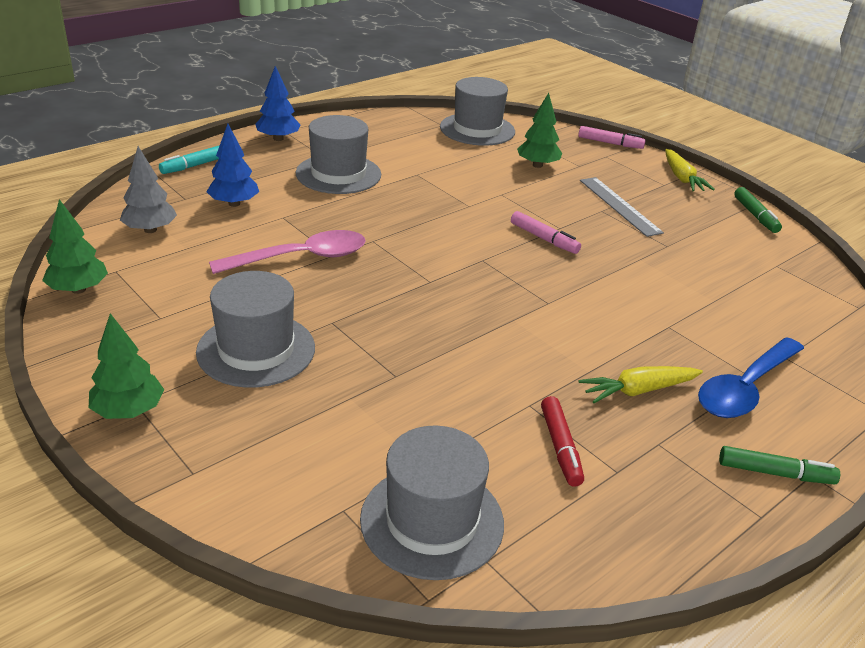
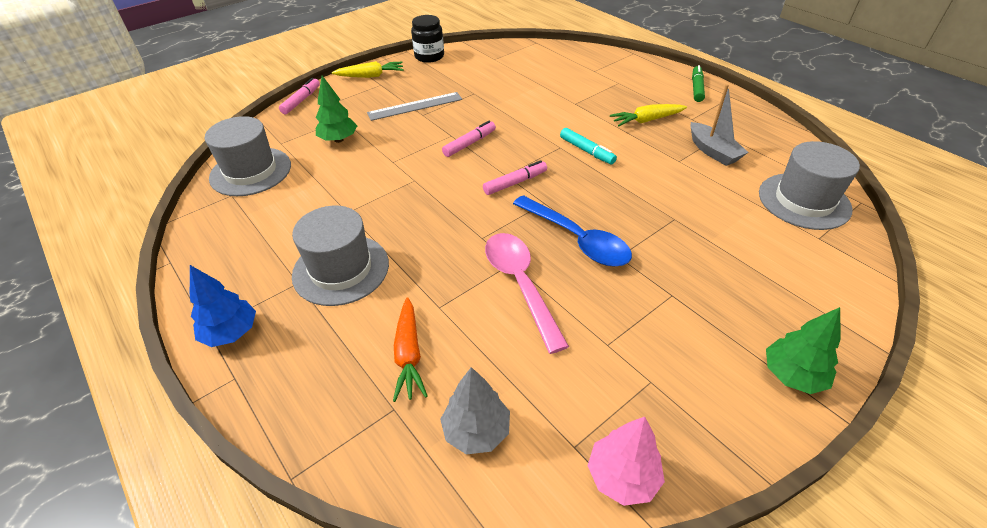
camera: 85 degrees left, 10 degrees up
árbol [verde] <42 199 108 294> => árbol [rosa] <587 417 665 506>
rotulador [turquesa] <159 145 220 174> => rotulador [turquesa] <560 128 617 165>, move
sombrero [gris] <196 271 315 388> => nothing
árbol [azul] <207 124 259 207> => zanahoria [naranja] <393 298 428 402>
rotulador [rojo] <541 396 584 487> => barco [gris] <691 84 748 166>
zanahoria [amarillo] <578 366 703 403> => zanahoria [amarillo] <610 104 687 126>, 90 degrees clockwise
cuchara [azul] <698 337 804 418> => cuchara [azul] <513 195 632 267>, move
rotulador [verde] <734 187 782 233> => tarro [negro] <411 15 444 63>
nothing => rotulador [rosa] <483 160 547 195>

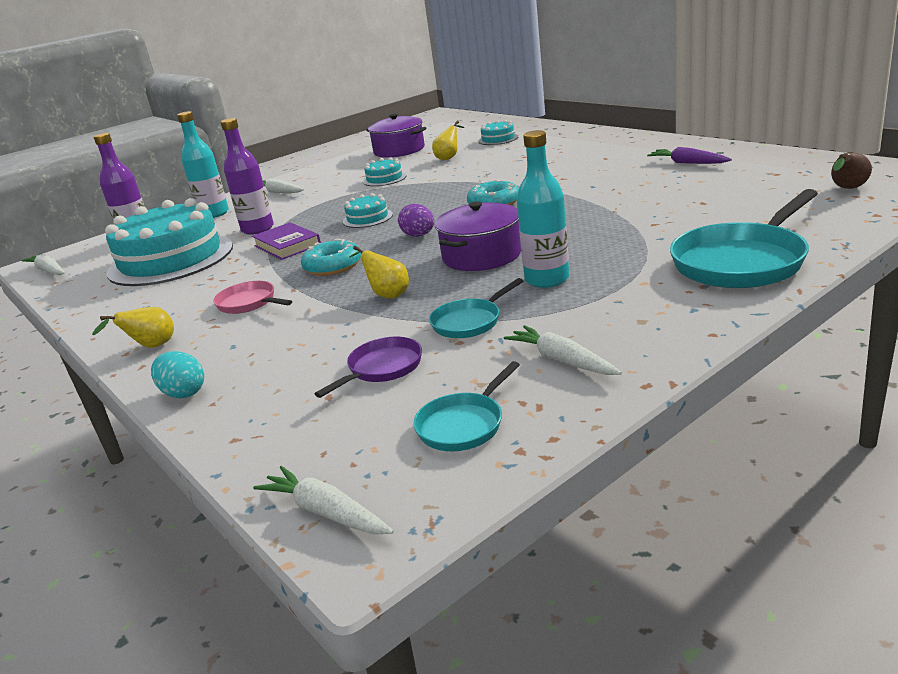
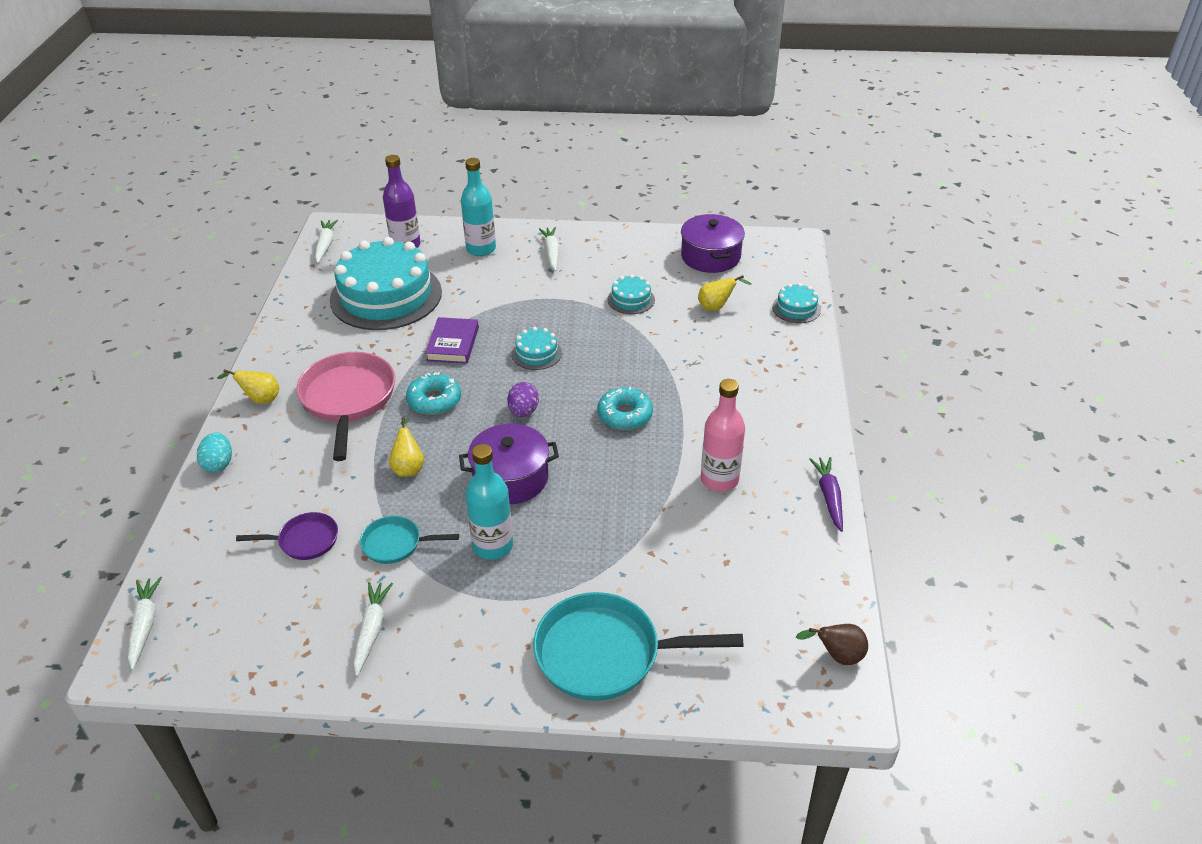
camera: 40 degrees right, 15 degrees up
sartén [rosa] <213 281 292 314> => sartén [rosa] <296 352 395 461>, x1.90
botella [morado] <221 118 274 235> => nothing
sartén [turquesa] <413 361 520 451> => nothing
nothing => botella [rosa] <701 379 745 492>

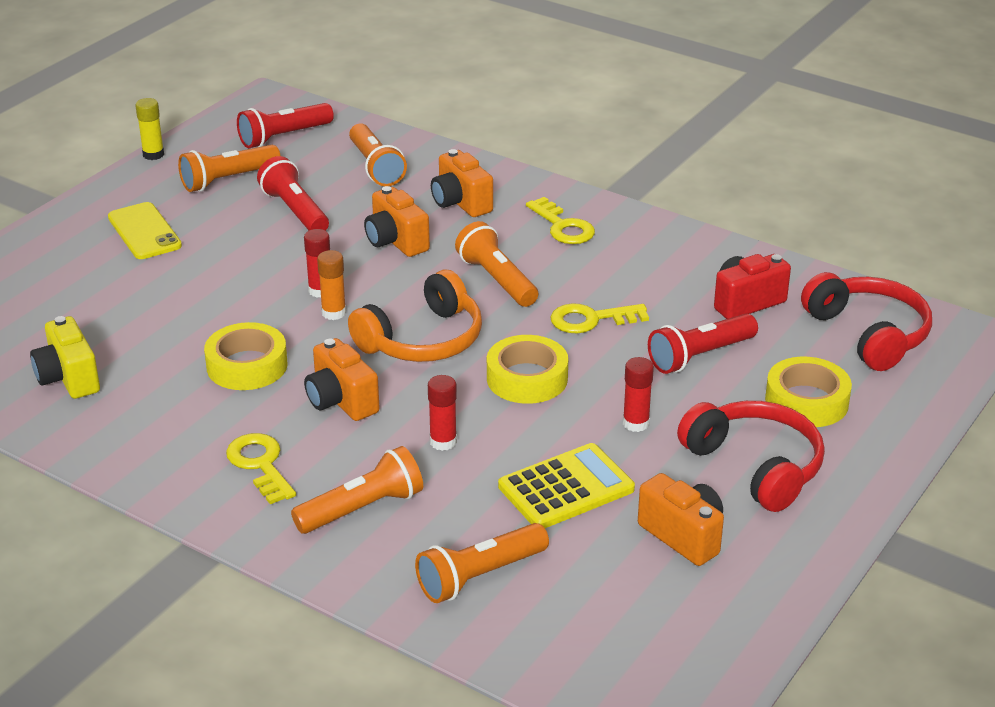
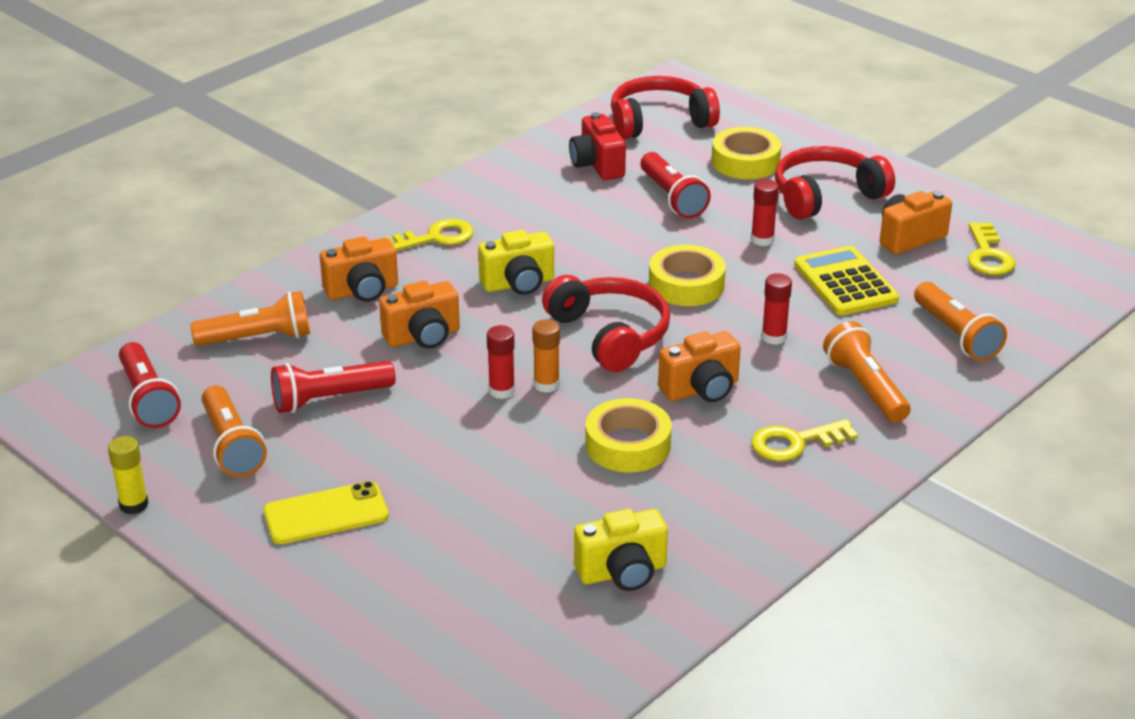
camera: 80 degrees left, 0 degrees up
auriculares [naranja] <348 269 482 362> => auriculares [rojo] <542 275 670 372>
lámpara de mano [naranja] <455 221 538 307> => cámara [amarillo] <478 230 554 295>
llave [amarillo] <551 303 649 333> => llave [amarillo] <968 222 1015 275>, move

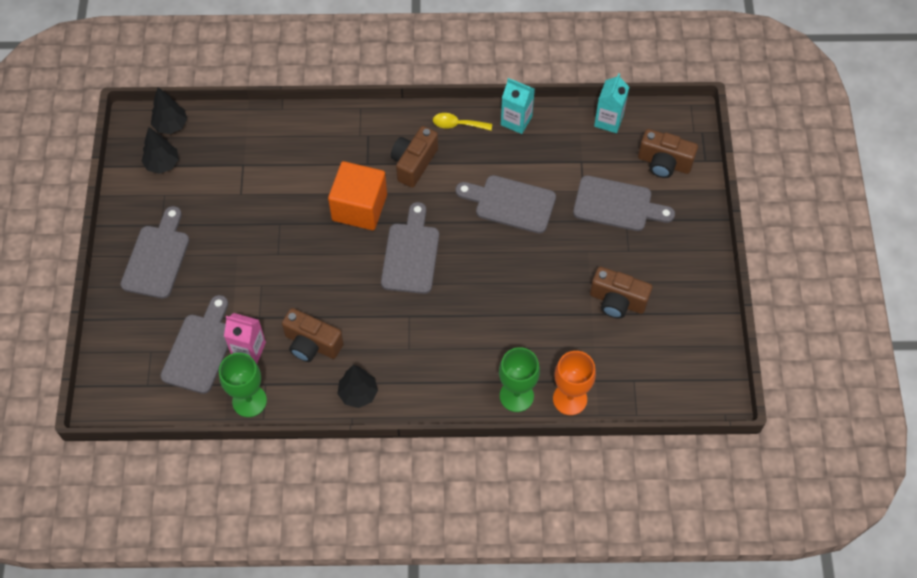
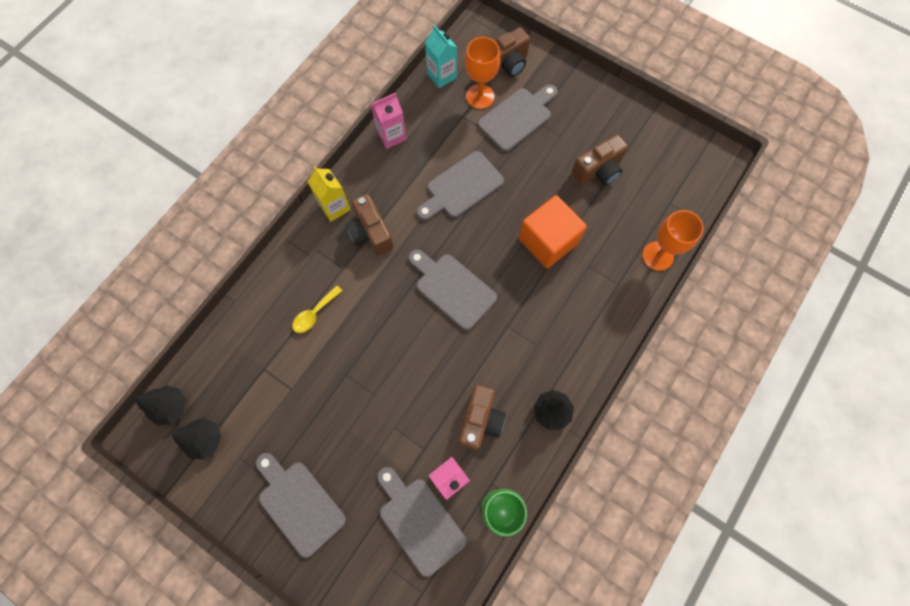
camera: 55 degrees left, 10 degrees up
cámara [marrón] <282 308 344 362> => cámara [marrón] <459 385 506 450>, 45 degrees counterclockwise
cubo [naranja] <328 161 387 230> => cubo [naranja] <519 195 587 269>, move
cuchara [amarillo] <433 113 492 130> => cuchara [amarillo] <292 285 342 333>, move
copa [verde] <499 347 540 412> => nothing
cartón de leche [turquesa] <501 78 535 134> => cartón de leche [rosa] <370 93 407 149>
nothing => cartón de leche [amarillo] <308 166 351 222>
nothing => copa [naranja] <465 37 500 109>

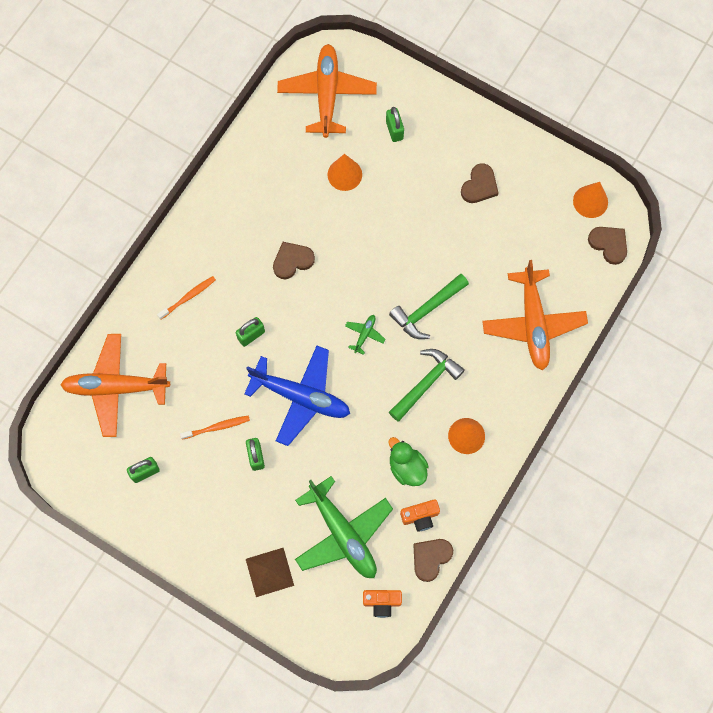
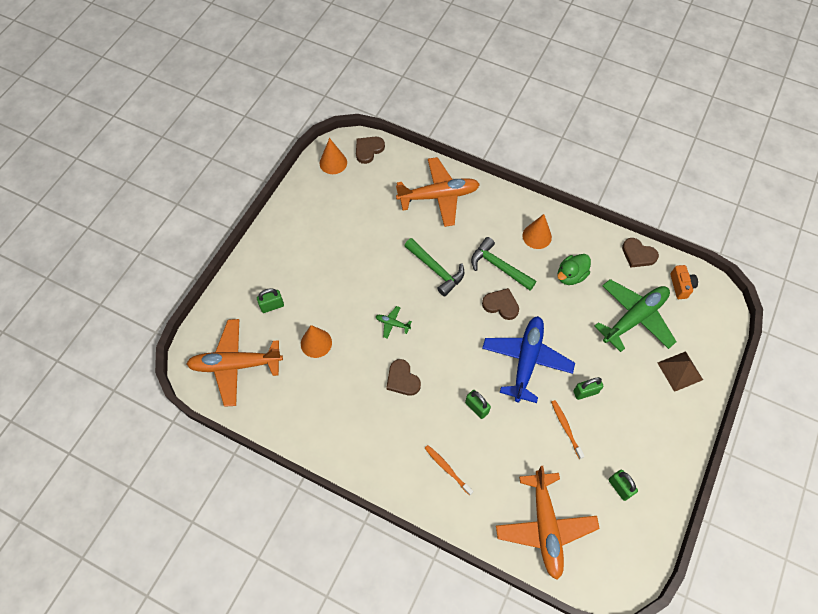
camera: 95 degrees left, 10 degrees down
avión [verde] <345 315 386 355> => avión [verde] <376 306 412 339>, move
cámara [naranja] <400 499 440 532> => nothing
corazón [marrón] <461 163 499 203> => corazón [marrón] <482 288 519 320>, move

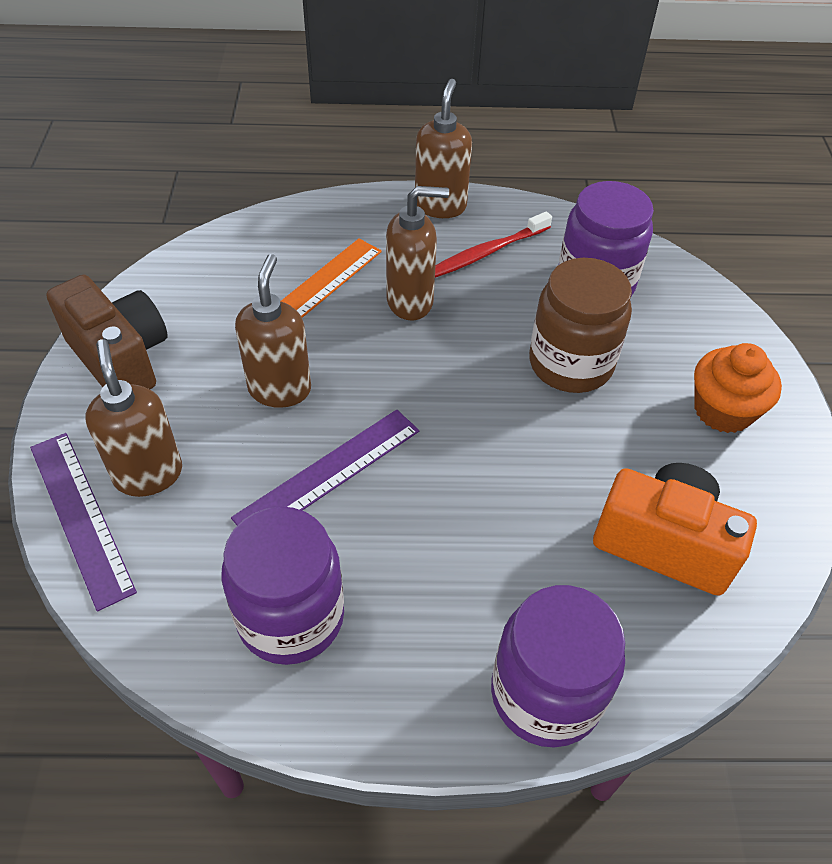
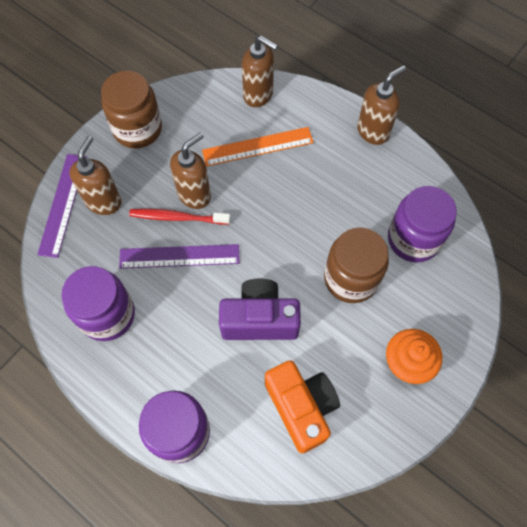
camera: 40 degrees right, 15 degrees up
cámara [marrón] <46 275 167 389> => tarro [marrón] <101 71 162 148>
dispensador de jabón [marrón] <386 186 449 320> => dispensador de jabón [marrón] <242 36 278 107>, move
cepillo de dientes [rojo] <435 211 552 278> => cepillo de dientes [rojo] <129 209 231 224>, move
nothing => cámara [morado] <219 278 301 340>

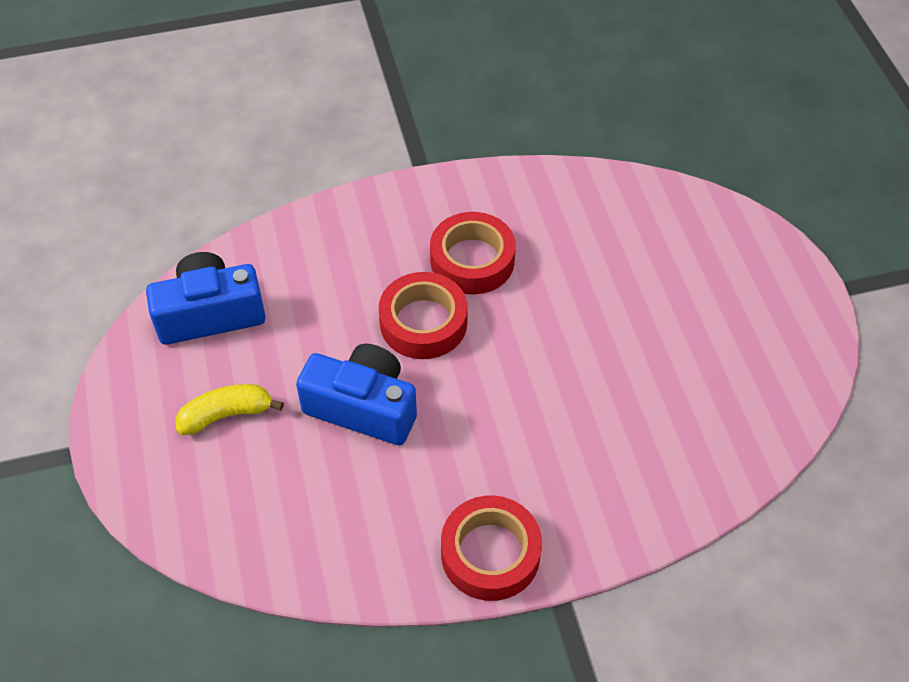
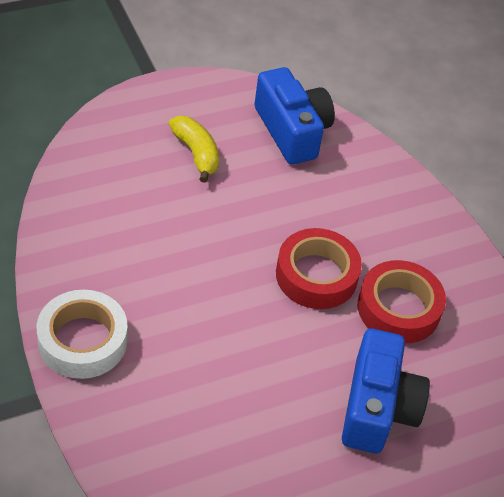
camera: 75 degrees right, 5 degrees down
cámara [azul] <296 344 417 445> => cámara [azul] <342 329 430 453>, move
cinta adhesiva [rojo] <441 496 542 601> => cinta adhesiva [blanco] <36 290 128 379>

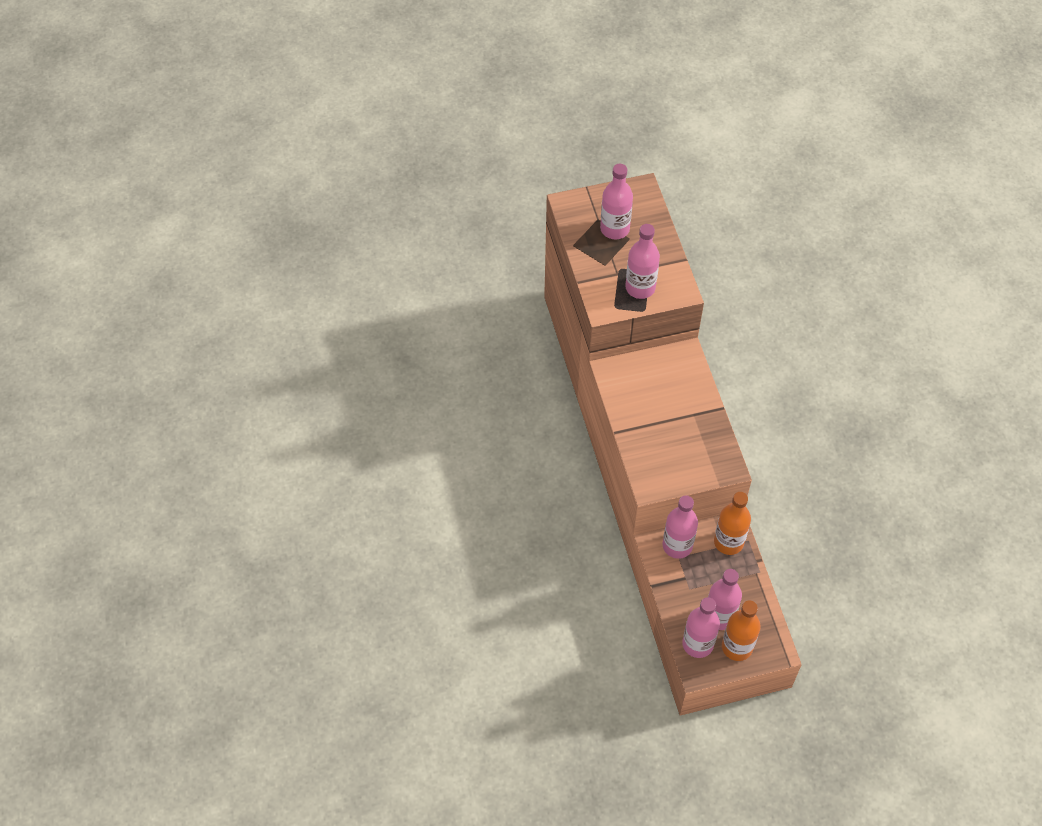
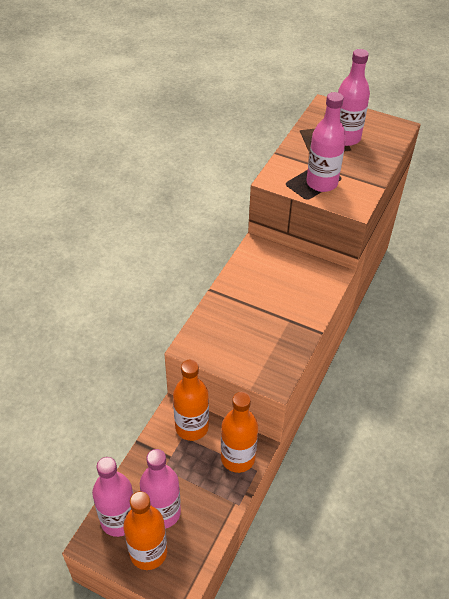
camera: 40 degrees right, 10 degrees down
botella [rosa] <663 495 698 559> => botella [naranja] <173 360 209 441>

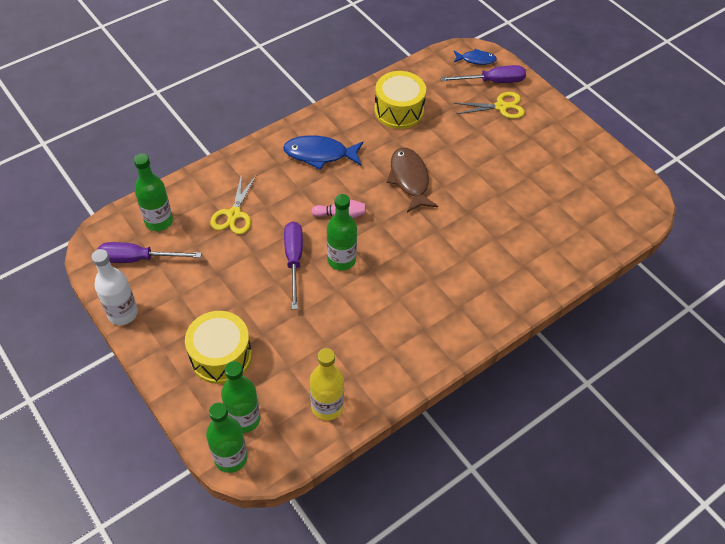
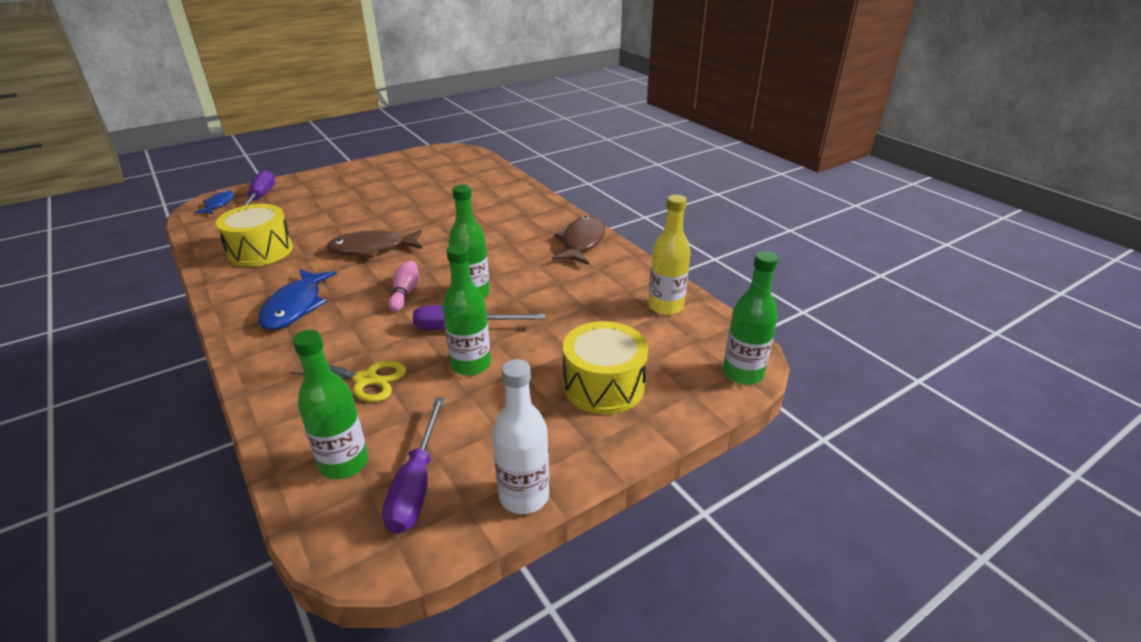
camera: 85 degrees left, 20 degrees down
botella [verde] <221 361 260 433> => botella [verde] <442 244 491 376>, move
tijeras [amarillo] <454 92 525 119> => nothing
nothing => pez [marrón] <552 216 605 265>

